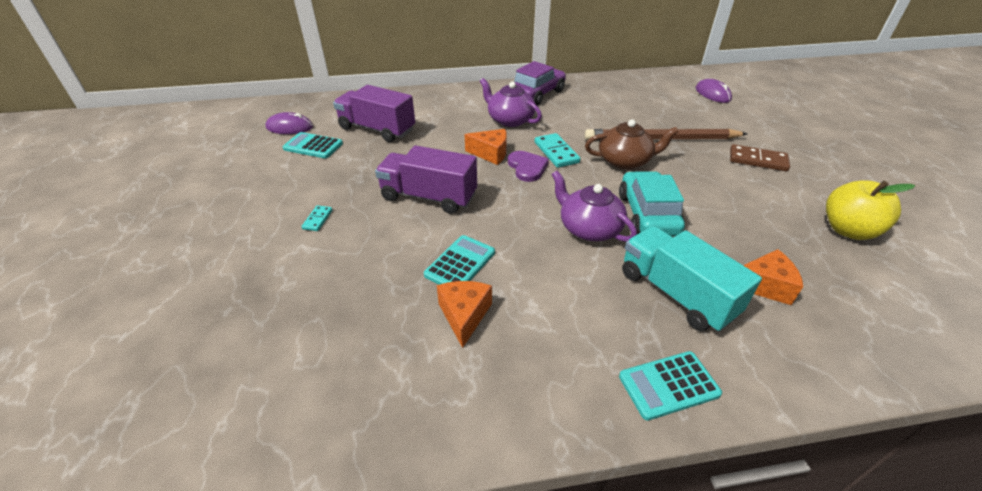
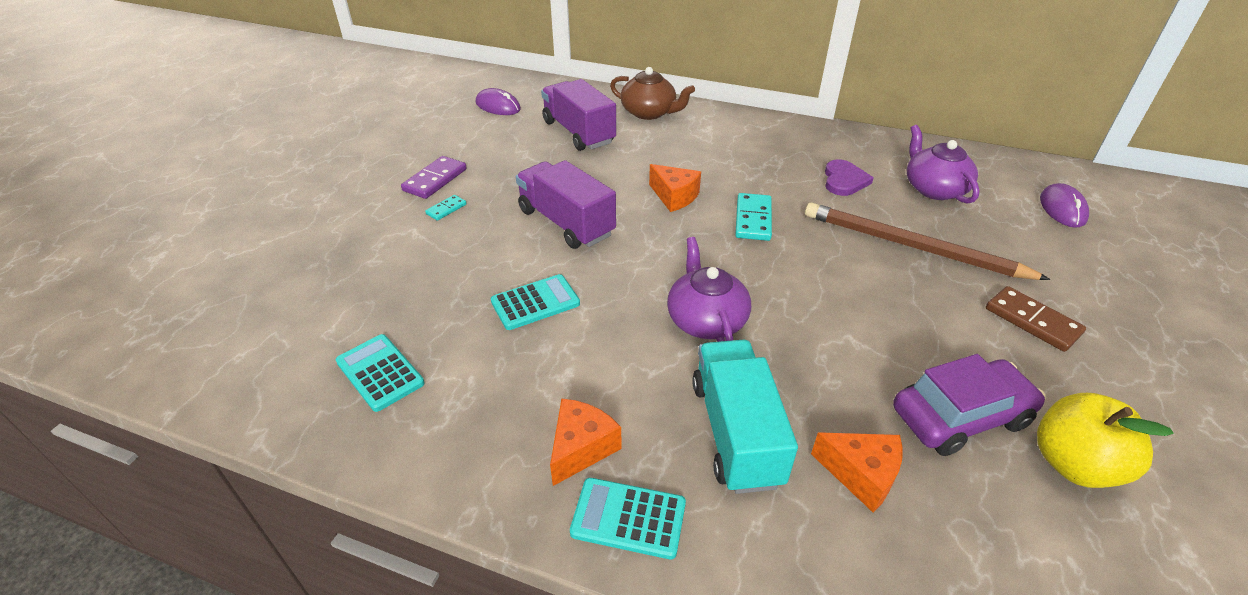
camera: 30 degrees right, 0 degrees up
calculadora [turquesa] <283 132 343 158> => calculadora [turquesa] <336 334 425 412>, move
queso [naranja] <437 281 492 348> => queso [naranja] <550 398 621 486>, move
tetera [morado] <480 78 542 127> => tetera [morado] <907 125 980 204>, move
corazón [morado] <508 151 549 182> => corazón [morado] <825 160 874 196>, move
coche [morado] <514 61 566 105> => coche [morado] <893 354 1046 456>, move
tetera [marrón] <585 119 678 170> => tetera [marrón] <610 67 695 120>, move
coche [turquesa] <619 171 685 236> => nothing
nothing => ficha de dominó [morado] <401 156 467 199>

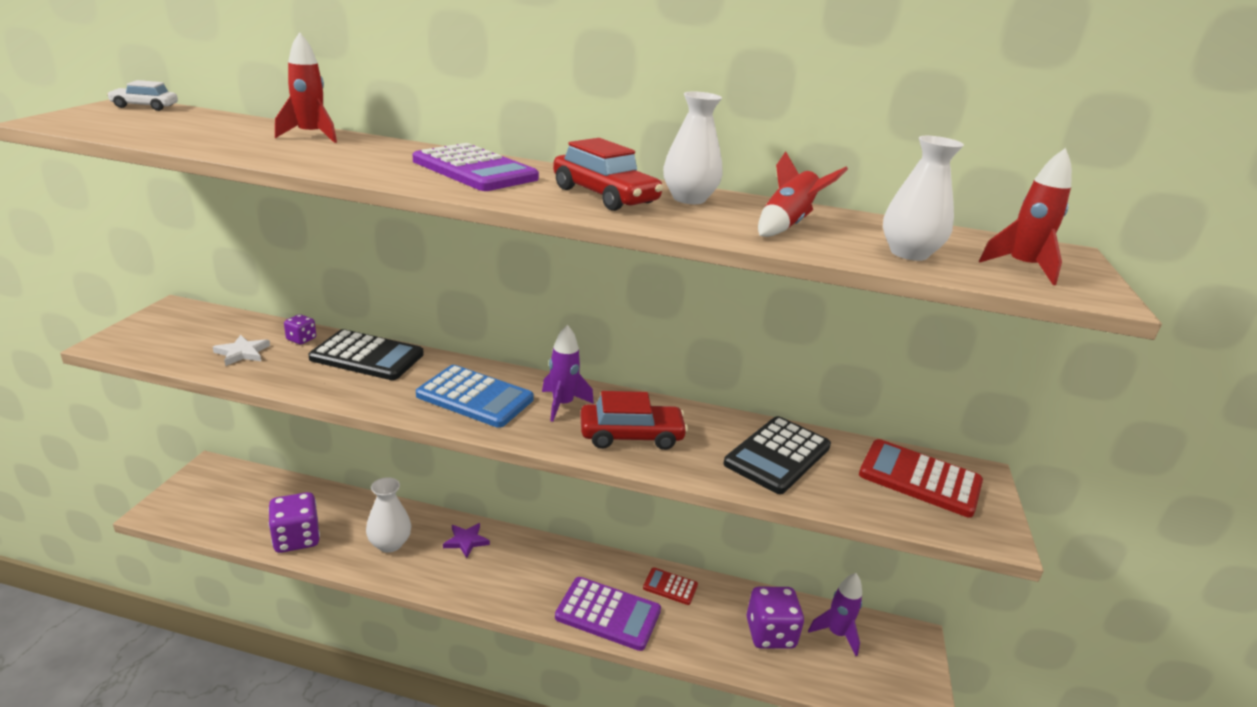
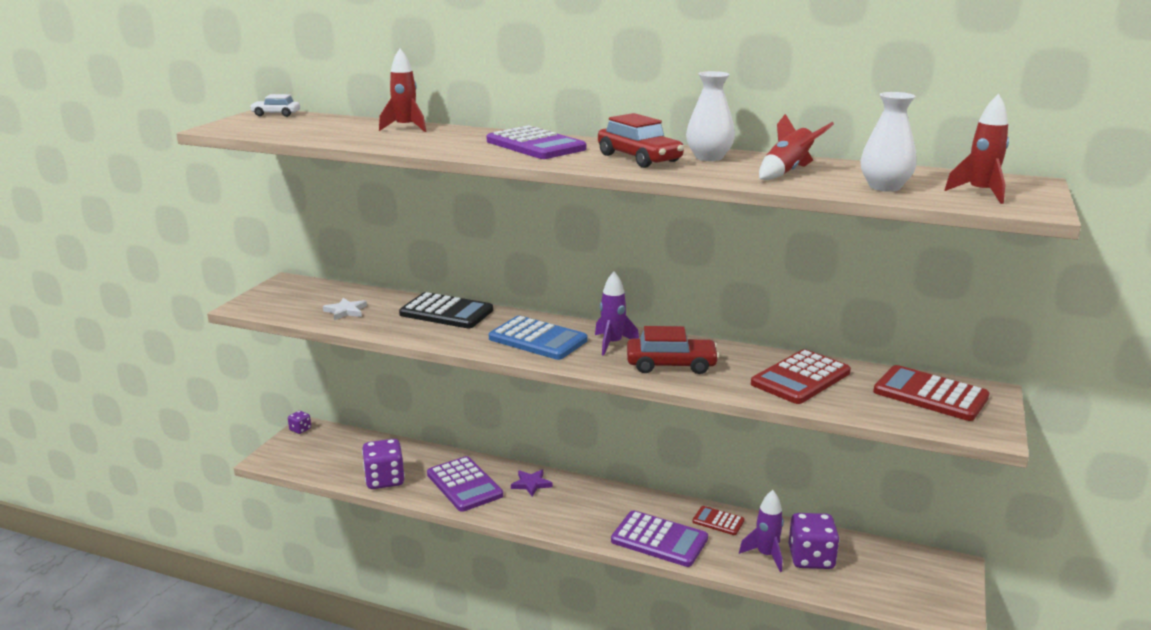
camera: 10 degrees right, 5 degrees down
dado [morado] <284 314 316 344> => dado [morado] <288 411 311 434>, move
florero [blanco] <366 477 411 553> => calculadora [morado] <427 456 503 512>
calculadora [negro] <724 416 831 494> => calculadora [rojo] <751 349 851 404>
cohete [morado] <808 573 862 656> => cohete [morado] <739 490 784 572>, move

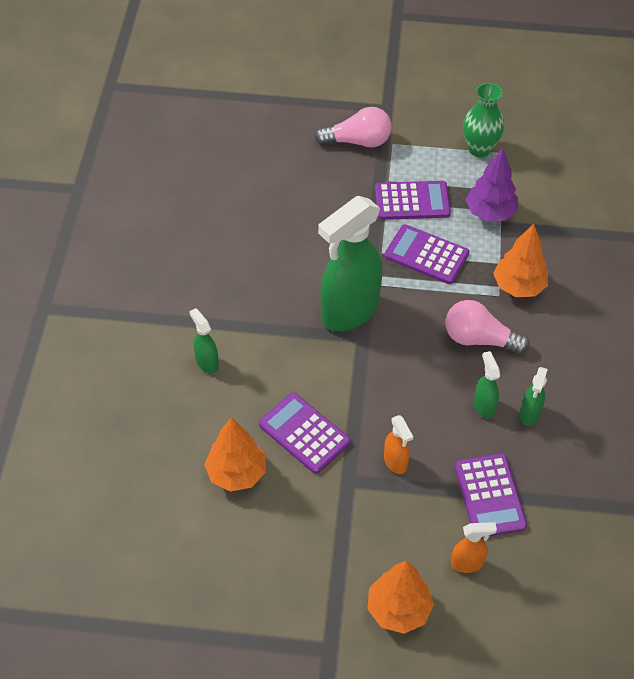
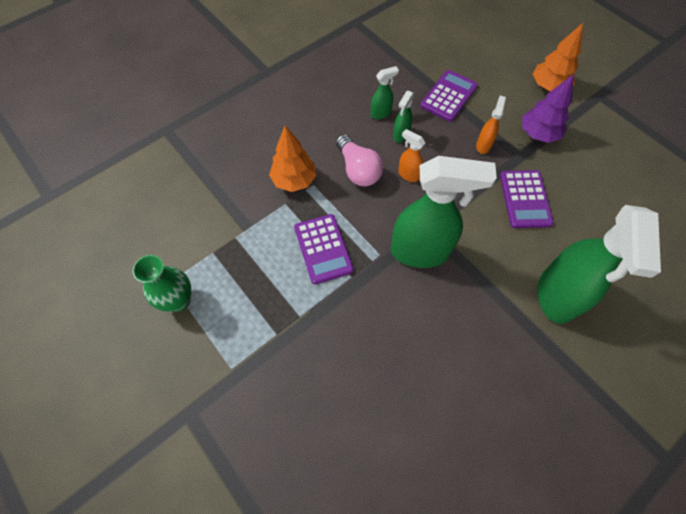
camera: 135 degrees left, 10 degrees up
pulverizador [verde] <189 308 219 373> => pulverizador [verde] <537 205 661 324>, x2.27
árbol [naranja] <204 417 266 492> => nothing
bombilla [rosa] <314 107 392 148> => nothing
calculadora [morado] <375 181 451 220> => nothing
pulverizador [naranja] <451 522 497 573> => pulverizador [naranja] <398 129 425 182>, move
árbol [morado] <466 148 518 222> => árbol [morado] <522 74 574 143>, move

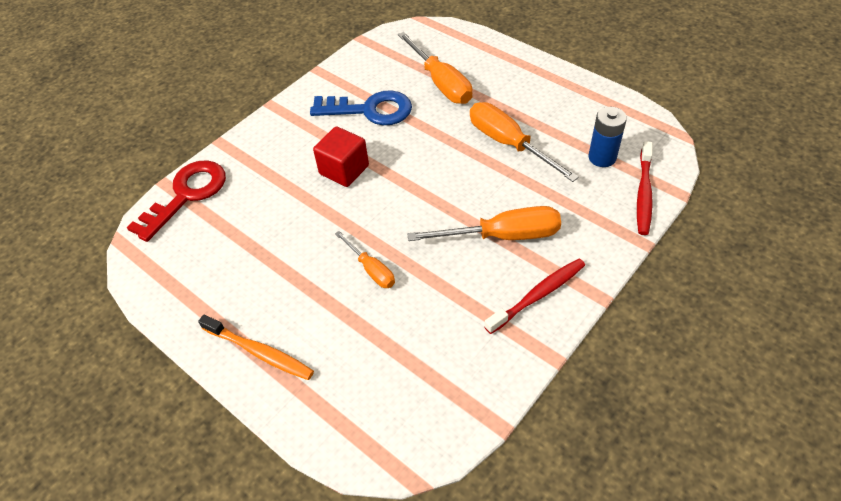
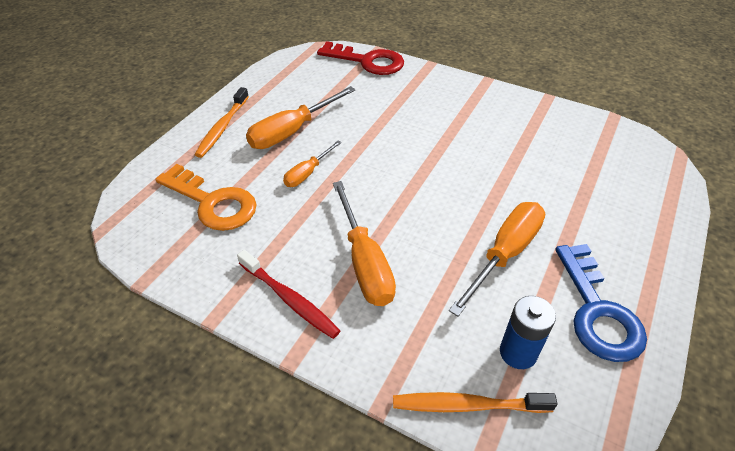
camera: 75 degrees right, 5 degrees down
llave [azul] <310 90 412 125> => llave [azul] <555 244 647 362>, move
cubo [rojo] <313 126 369 187> => nothing
destornillador [naranja] <398 32 472 104> => destornillador [naranja] <246 86 356 149>, move
cepillo de dientes [rojo] <637 141 653 235> => cepillo de dientes [naranja] <393 392 557 413>
nothing => llave [naranja] <155 164 257 231>

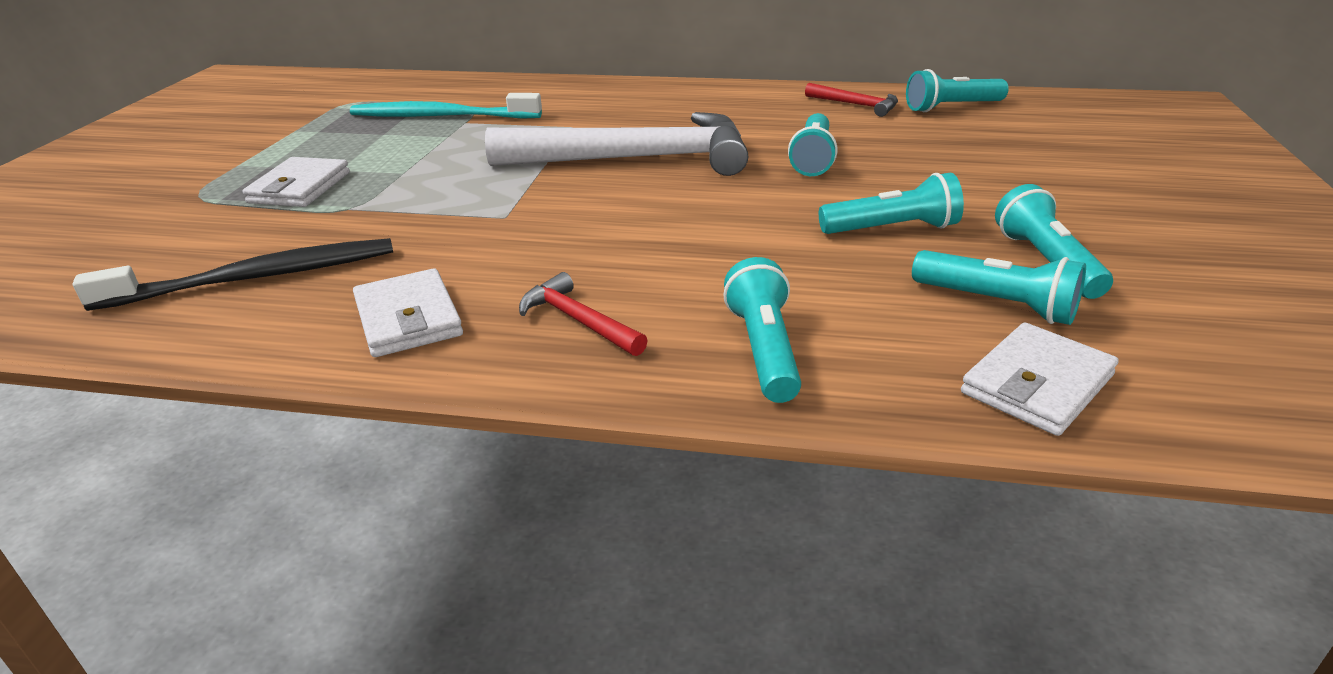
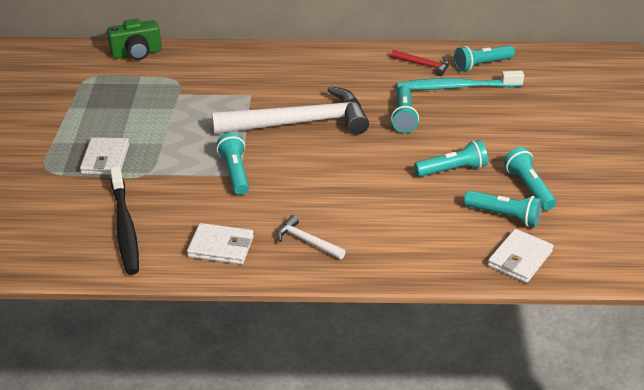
camera: 10 degrees left, 5 degrees up
cepillo de dientes [negro] <72 238 393 311> => cepillo de dientes [negro] <110 166 139 275>, 105 degrees clockwise
cepillo de dientes [turquesa] <350 93 542 119> => cepillo de dientes [turquesa] <396 71 524 90>, move
cartera [blanco] <353 268 463 357> => cartera [blanco] <187 223 254 265>, 45 degrees counterclockwise
martillo [rojo] <519 272 648 356> => martillo [blanco] <276 215 346 259>
lámpara de mano [turquesa] <723 257 801 403> => lámpara de mano [turquesa] <217 133 249 195>, move
nothing => cámara [verde] <107 18 162 60>

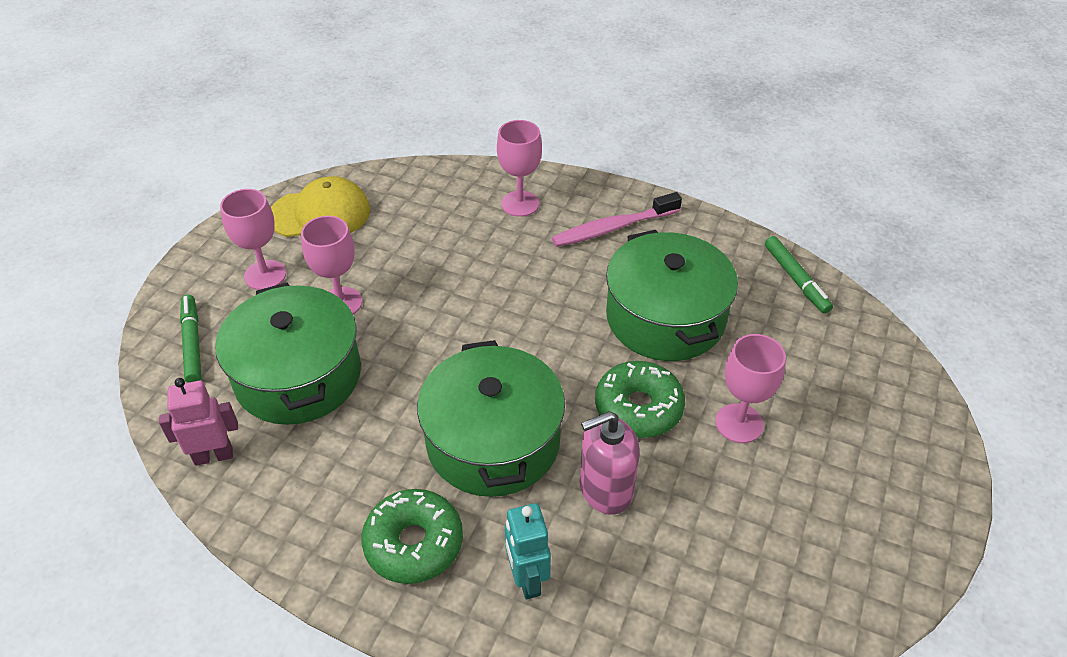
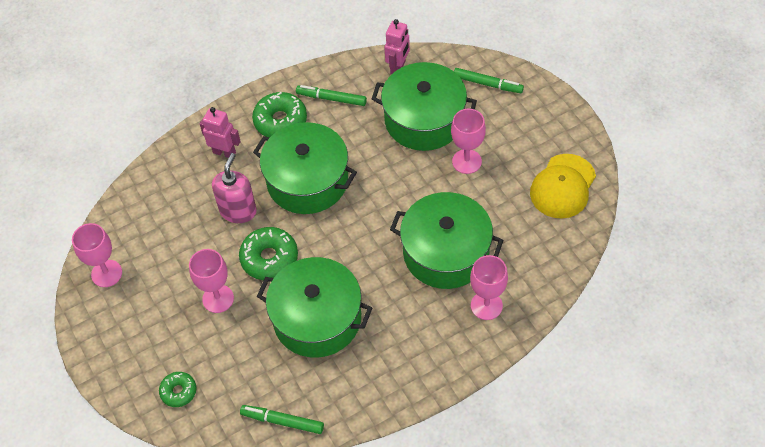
camera: 130 degrees right, 10 degrees up
copa [rosa] <220 189 286 290> => copa [rosa] <72 223 122 287>, move
robot [turquesa] <505 503 551 599> => robot [rosa] <200 107 241 158>
cepillo de dientes [rosa] <552 192 682 247> => nothing
nothing => rosquilla [verde] <159 372 196 407>
nothing => rotulador [verde] <296 85 367 106>
nothing => olla [verde] <390 192 504 289>

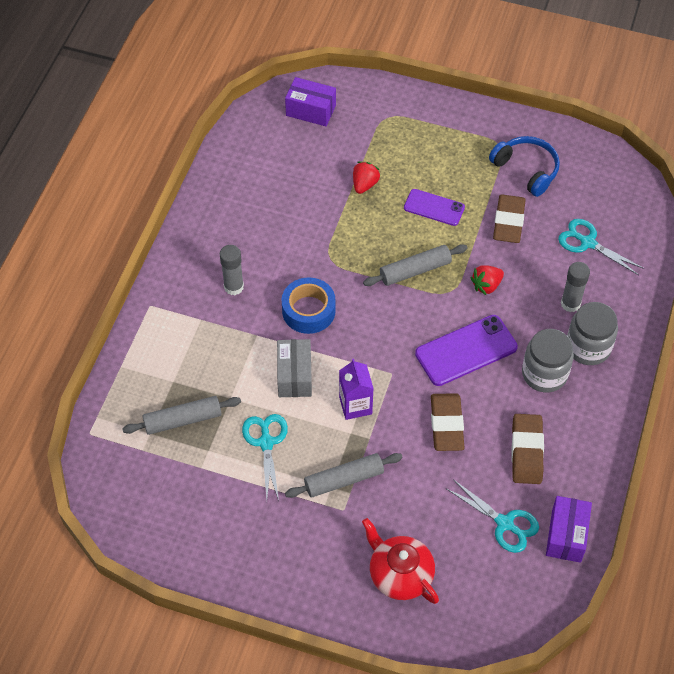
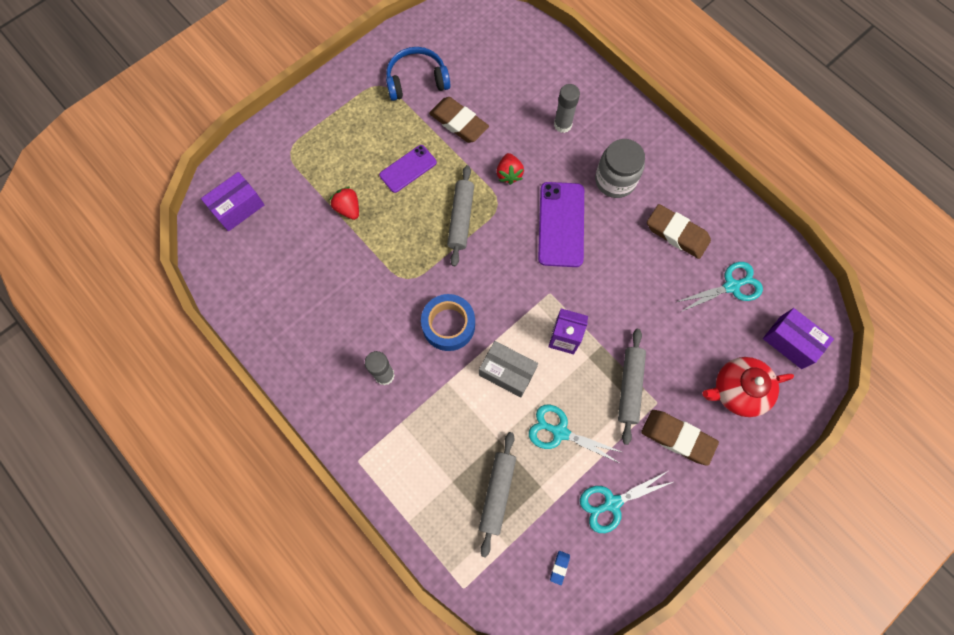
camera: 60 degrees left, 15 degrees up
goma de borrar [marrón] <431 393 464 451> => goma de borrar [marrón] <641 410 719 466>, move
caja [morado] <546 496 592 563> => caja [morado] <763 308 834 369>, move
tijeras [turquesa] <558 219 644 275> => tijeras [turquesa] <580 471 673 533>, move
tarro [gris] <567 302 618 365> => nothing
nothing => goma de borrar [azul] <550 551 570 585>

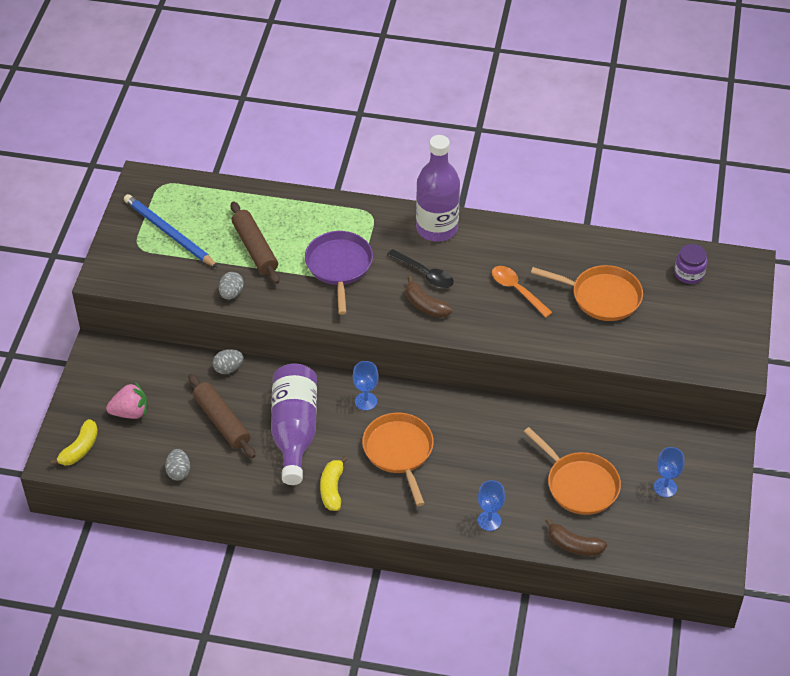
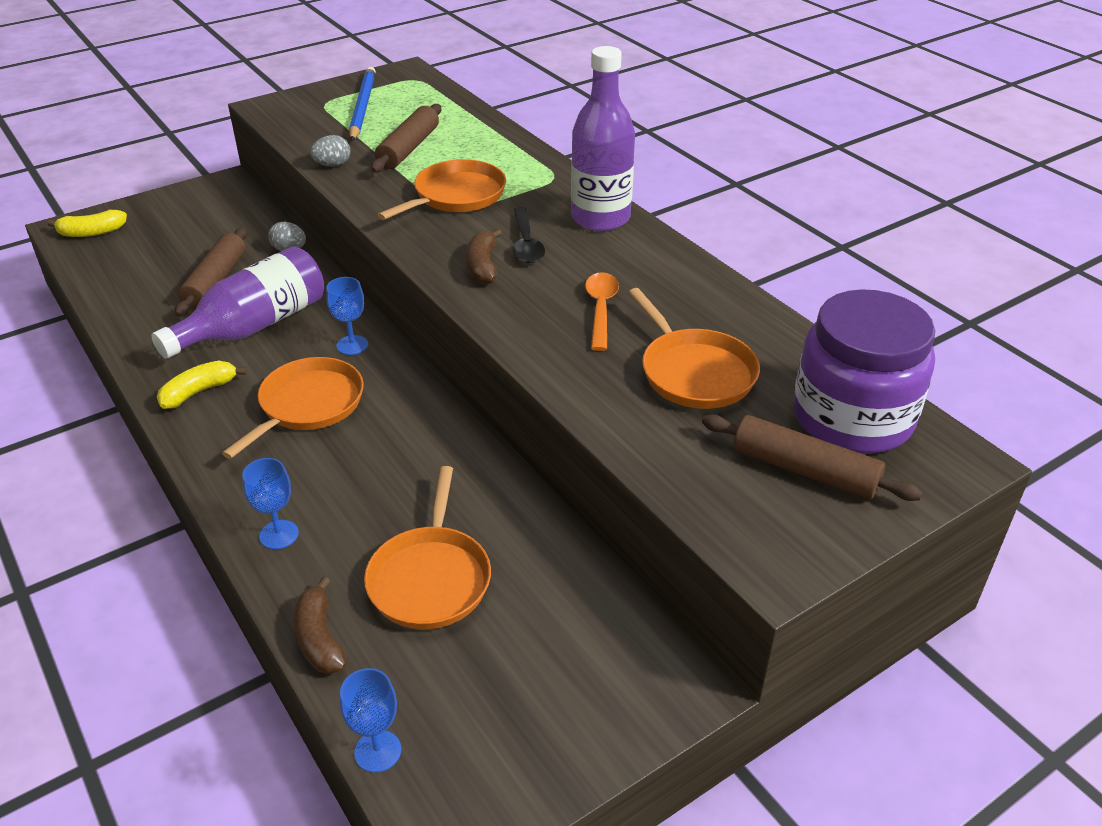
camera: 45 degrees right, 10 degrees down
fresa [rosa] <106 382 148 419> => nothing
huevo [gris] <165 449 190 480> => nothing
sartén [morado] <305 231 373 315> => sartén [naranja] <377 159 506 220>
copa [azul] <654 447 684 497> => copa [azul] <340 668 401 773>, move
tarro [morado] <674 244 708 284> => tarro [morado] <793 289 935 454>, x2.24
nothing => rodillo [marrón] <702 414 923 501>

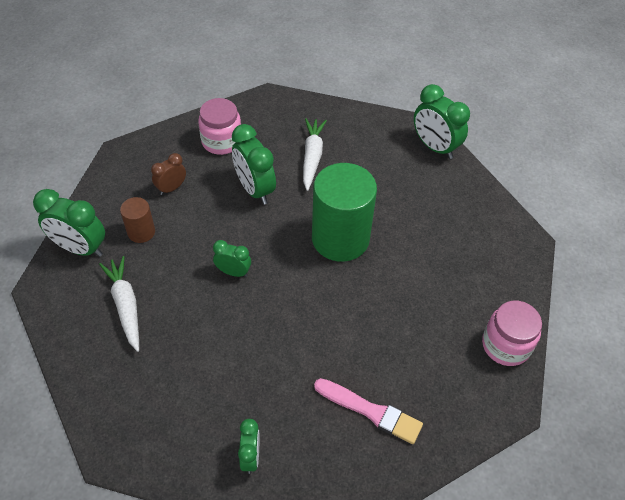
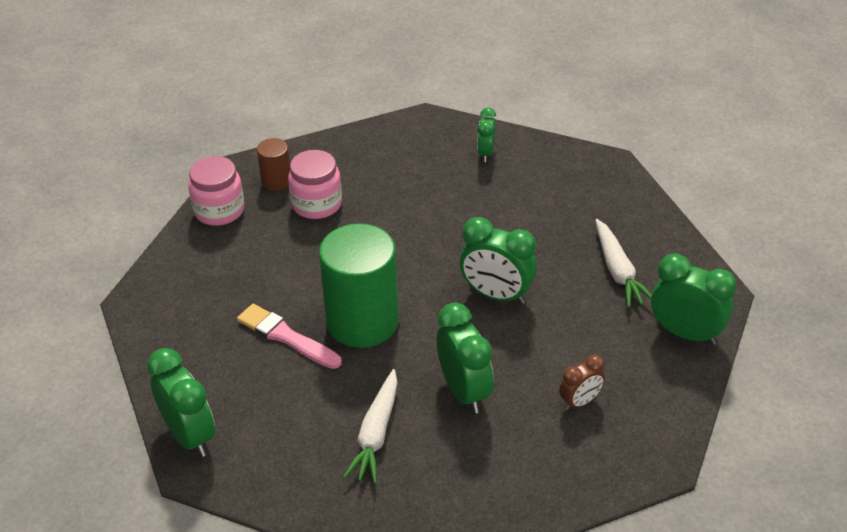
camera: 170 degrees left, 10 degrees down
cilindro [marrón] <120 197 155 243> => cilindro [marrón] <257 138 290 190>, move
tarro [rosa] <198 98 241 155> => tarro [rosa] <288 150 342 219>, move
despertador [verde] <213 240 251 277> => despertador [verde] <460 217 537 304>, x1.73
pincel [rosa] <314 378 423 444> => pincel [rosa] <237 304 342 369>, move

